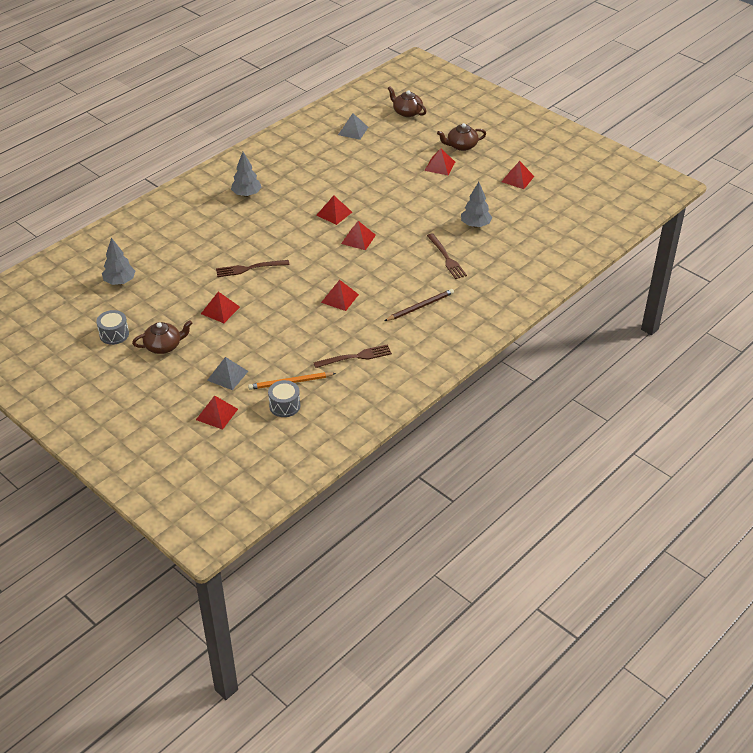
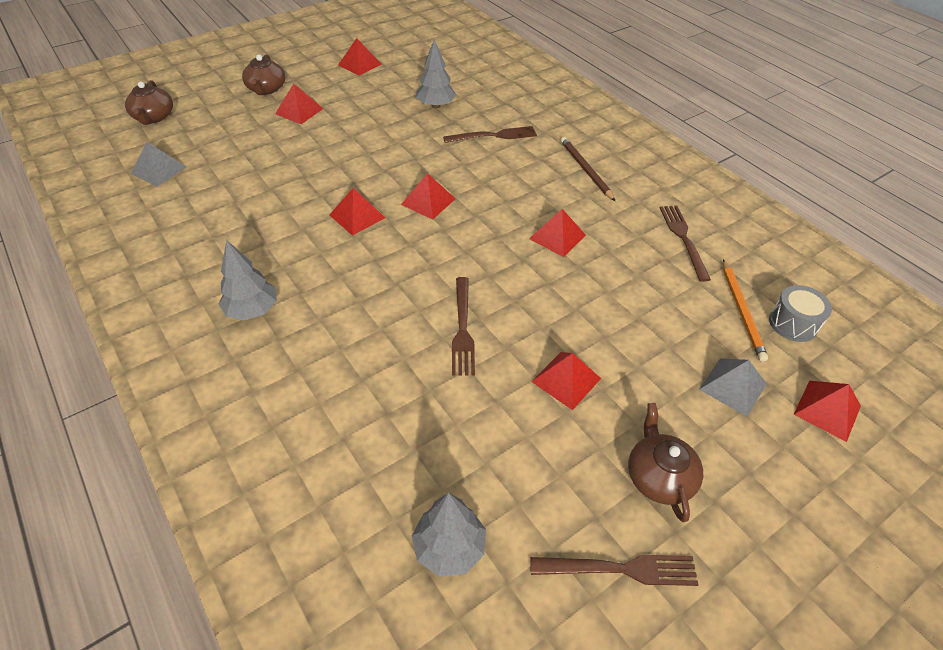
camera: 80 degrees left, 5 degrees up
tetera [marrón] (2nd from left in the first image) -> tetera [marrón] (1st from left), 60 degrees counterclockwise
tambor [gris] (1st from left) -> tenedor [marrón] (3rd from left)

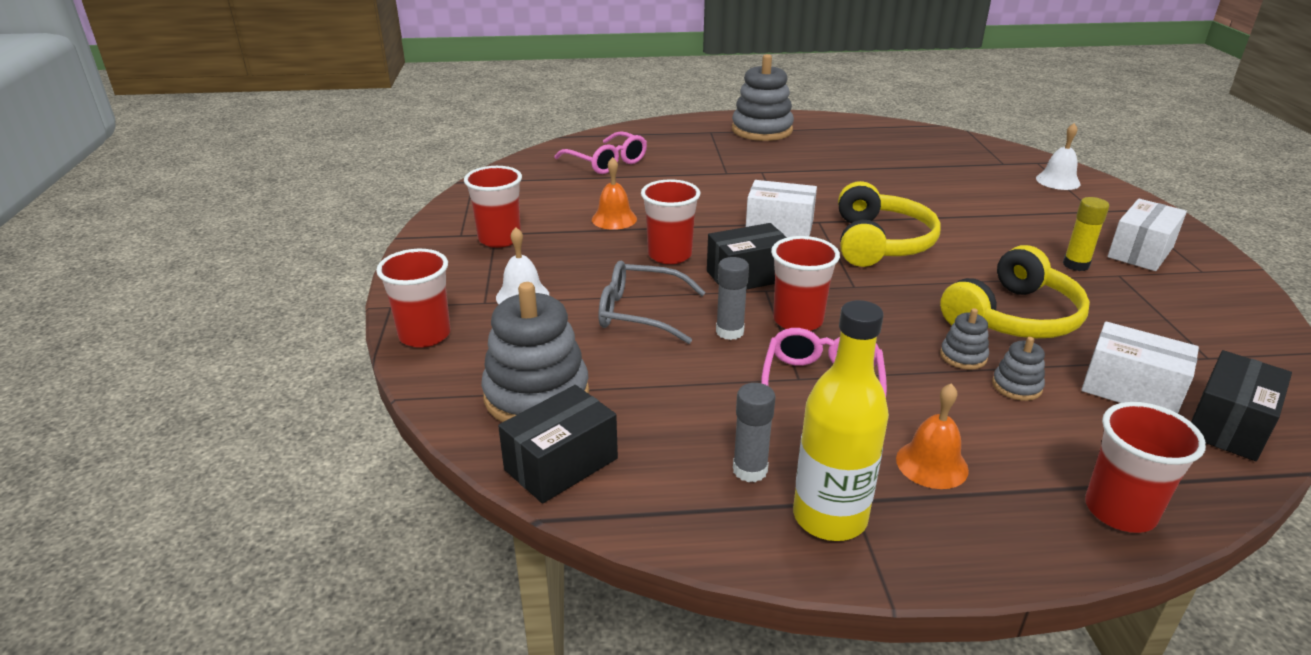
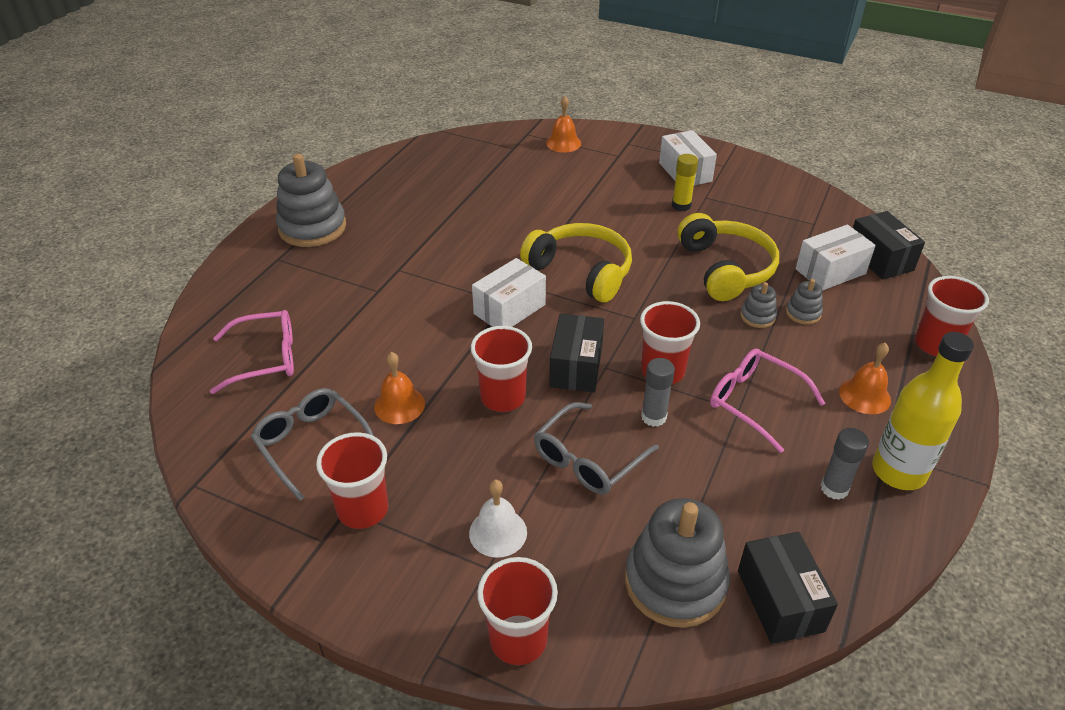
camera: 60 degrees left, 10 degrees up
campana [blanco] (2nd from left) -> campana [naranja] (2nd from left)
none -> gafas [gris] (1st from left)

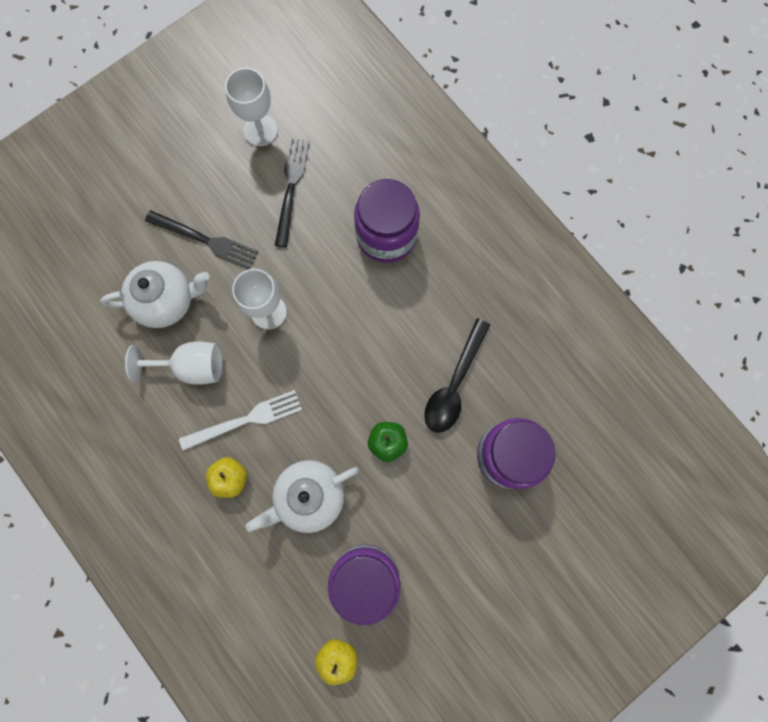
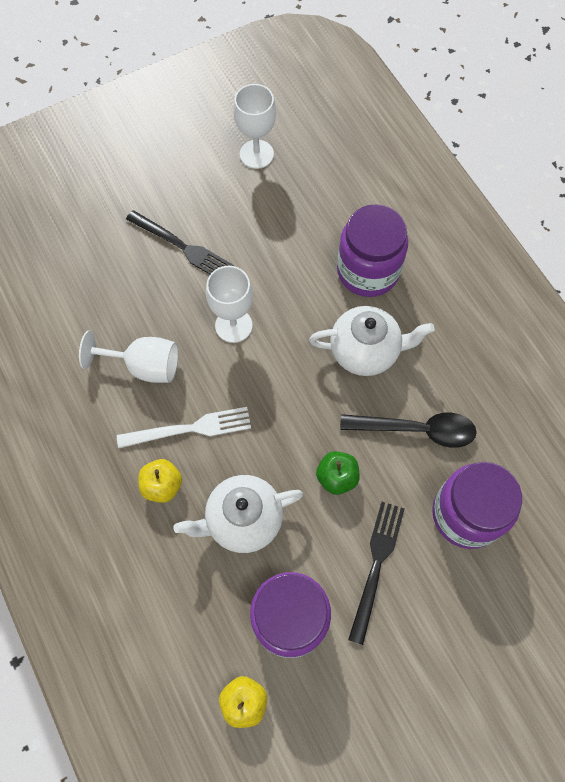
camera: 10 degrees right, 10 degrees down
tenedor [negro] (2nd from left), moved
tetera [blanco] (1st from left in the first image) -> tetera [blanco] (2nd from left), moved
cuchara [negro], 120 degrees counterclockwise

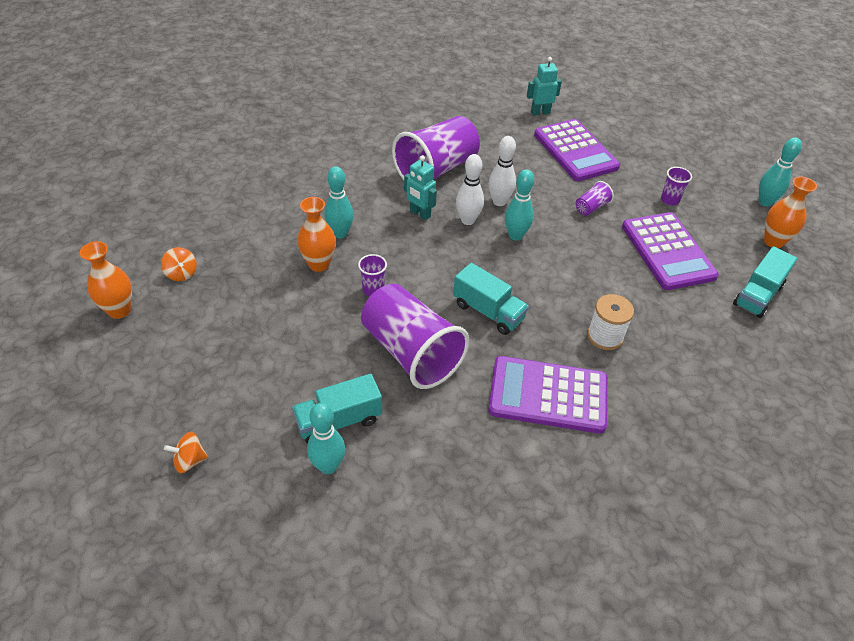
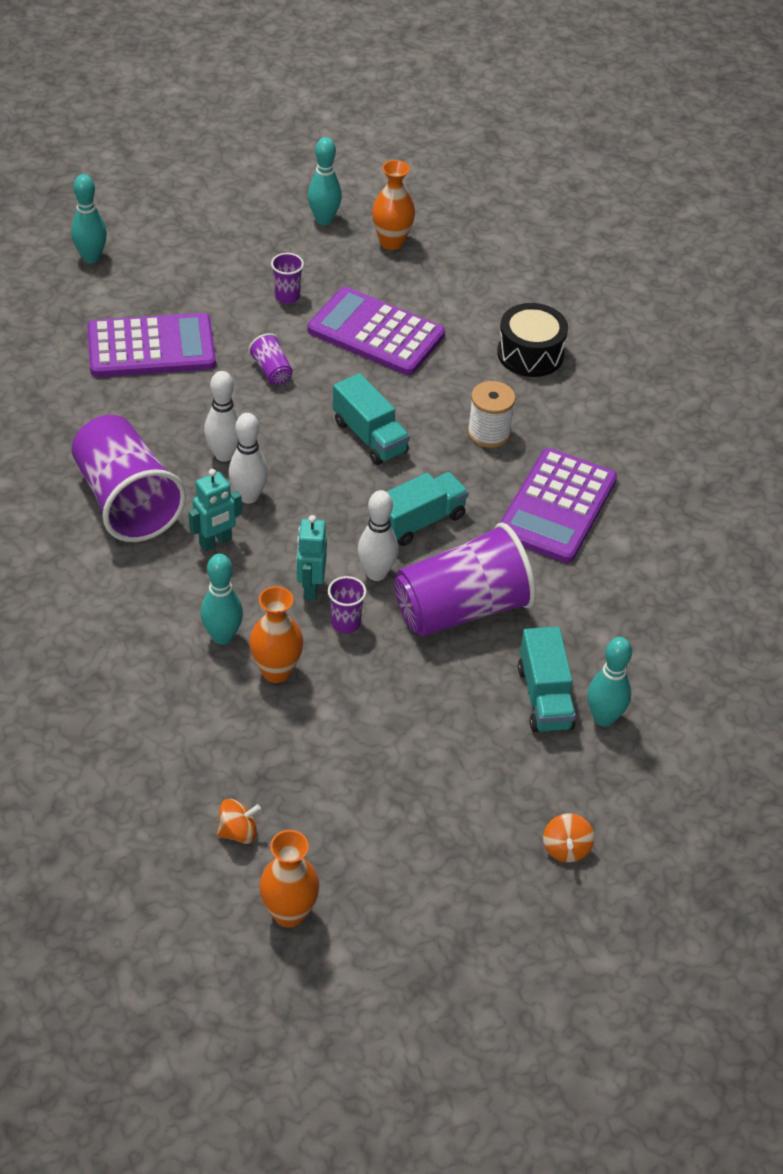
camera: 75 degrees left, 0 degrees up
robot [turquesa] (2nd from left), moved
bolo [turquesa] (3rd from left in the first image) -> bolo [turquesa] (1st from left), moved
calculadora [morado] (3rd from left in the first image) -> calculadora [morado] (2nd from left), 150 degrees counterclockwise
camión [turquesa] (3rd from left in the first image) -> camión [turquesa] (1st from left), moved
none -> tambor [negro]
none -> bolo [blanco] (3rd from left)

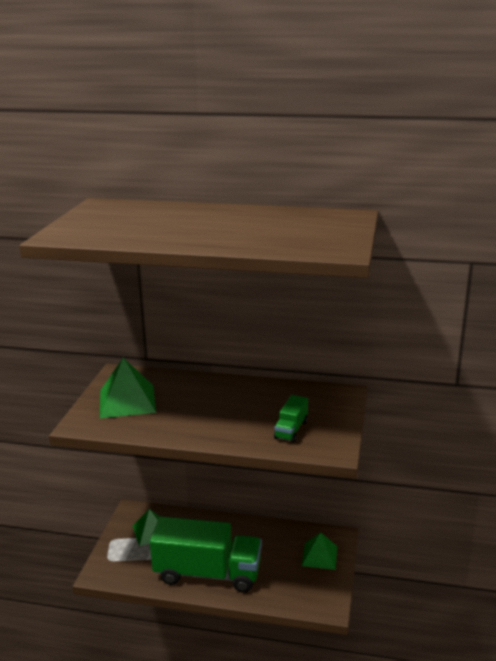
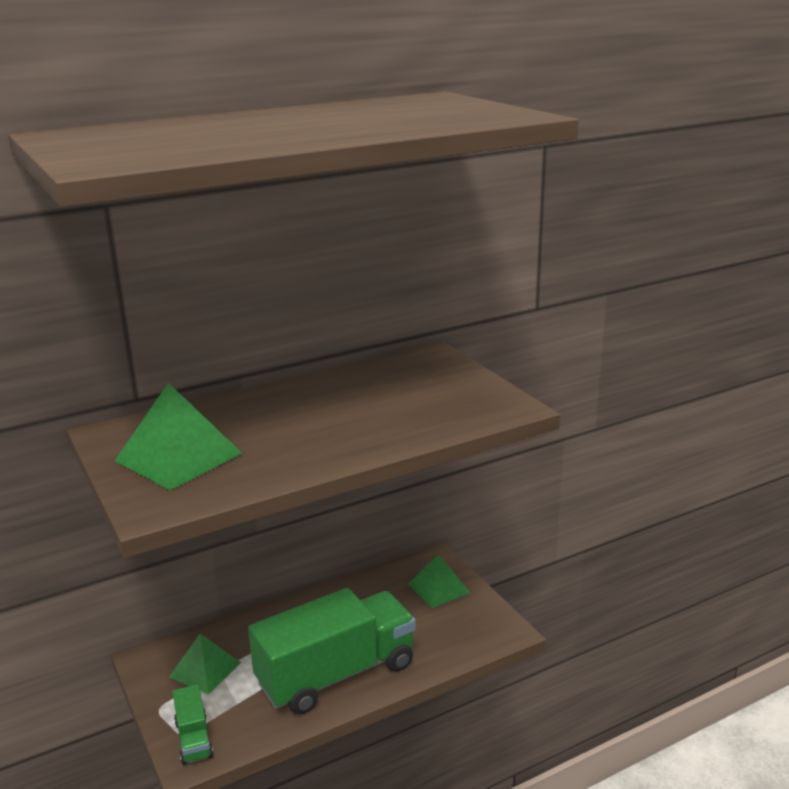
camera: 40 degrees left, 0 degrees up
camión [verde] (2nd from left in the first image) -> camión [verde] (1st from left), moved

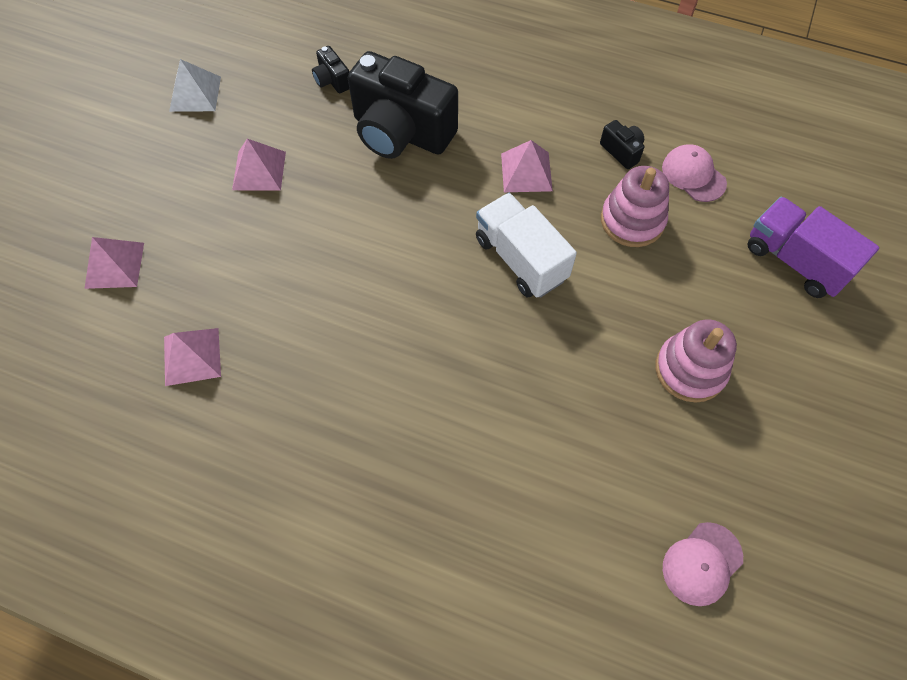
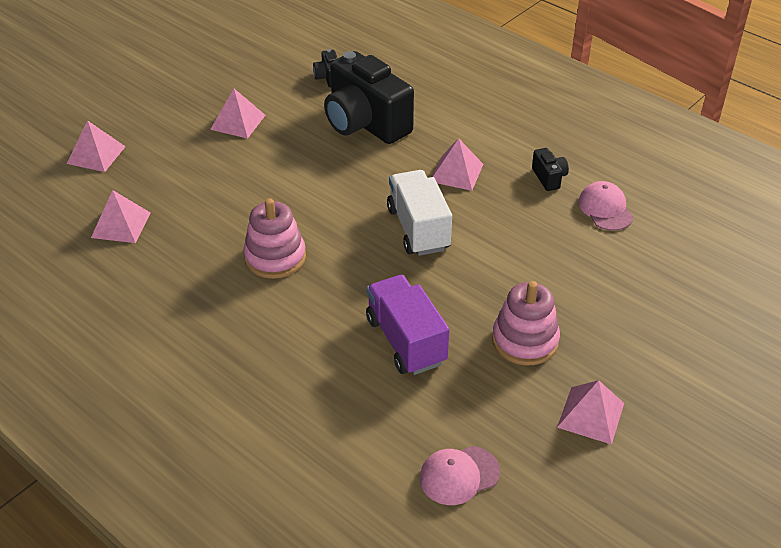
camera: 20 degrees right, 20 degrees down
pirámide [blanco] -> none
juguete apilable [rosa] (1st from left), moved
camión [morado], moved
none -> pirámide [rosa] (5th from left)

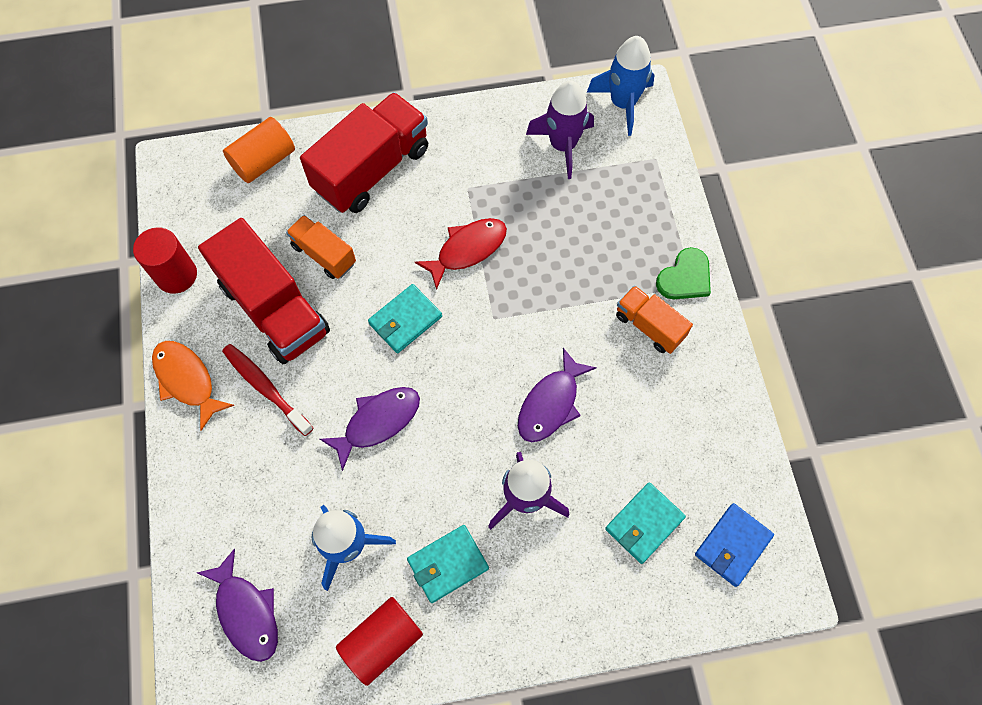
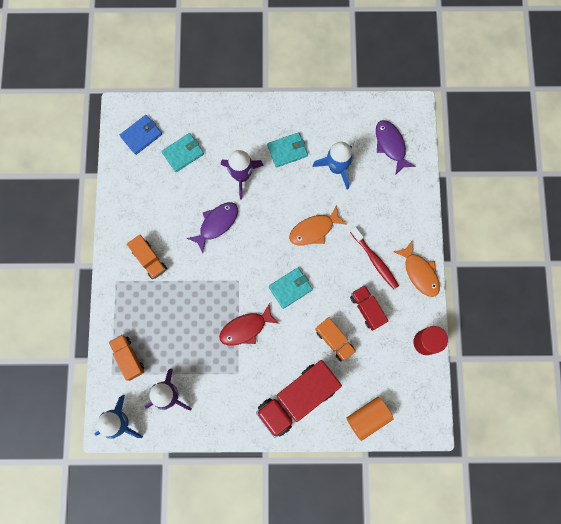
camera: 170 degrees left, 10 degrees up
camión [rojo] (1st from left in the first image) -> camión [rojo] (2nd from left), x0.54
corazón [verde] -> none
pez [morado] (2nd from left) -> pez [naranja] (1st from left)
cilindro [rojo] (2nd from left) -> none
none -> camión [naranja] (1st from left)

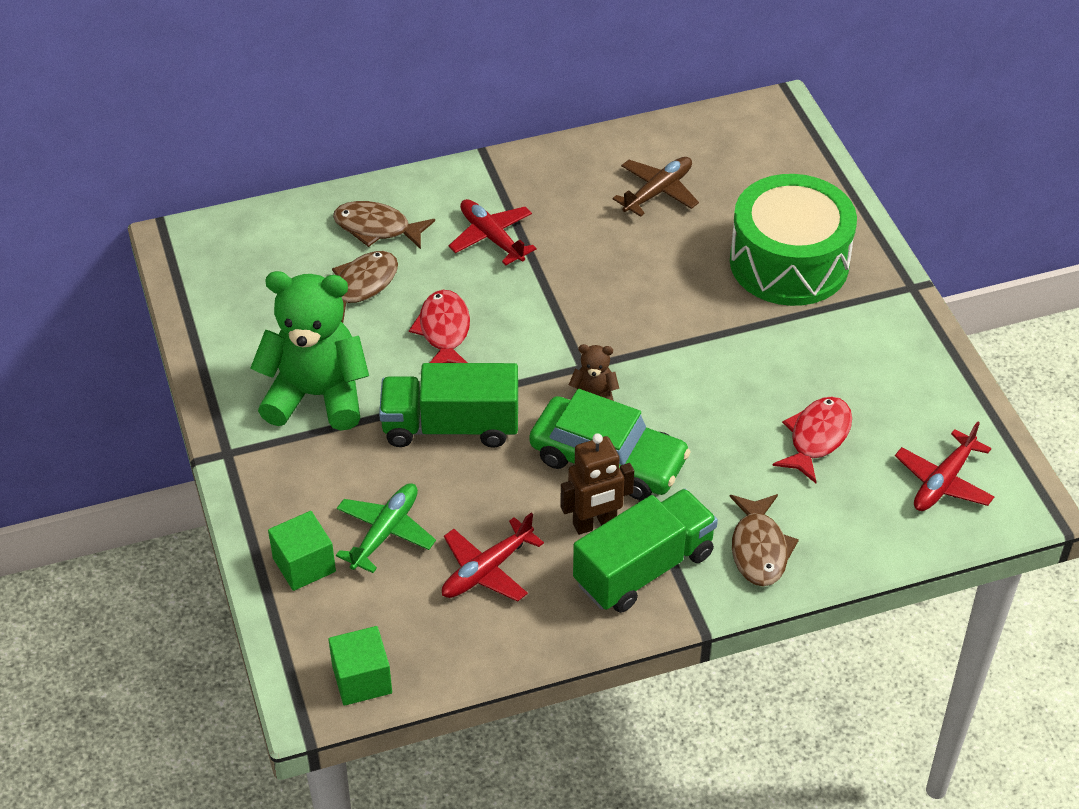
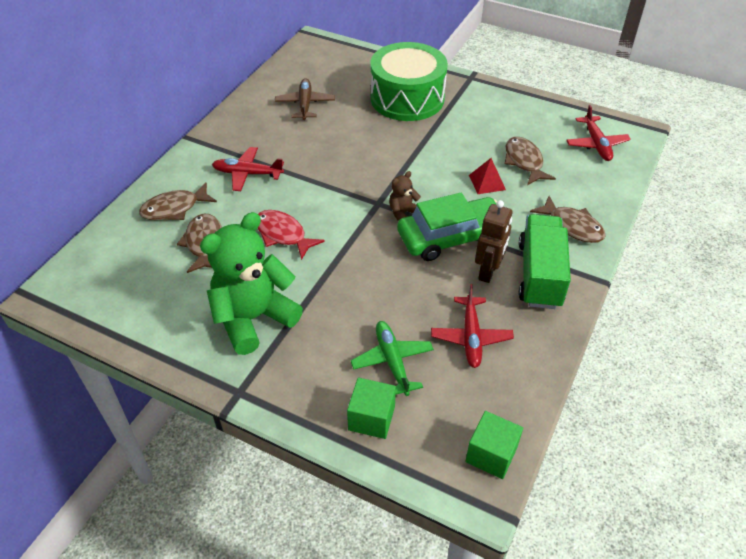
camera: 45 degrees left, 0 degrees up
camión [verde] (1st from left) -> none
pez [rojo] (2nd from left) -> pez [marrón] (3rd from left)
none -> pirámide [rojo]

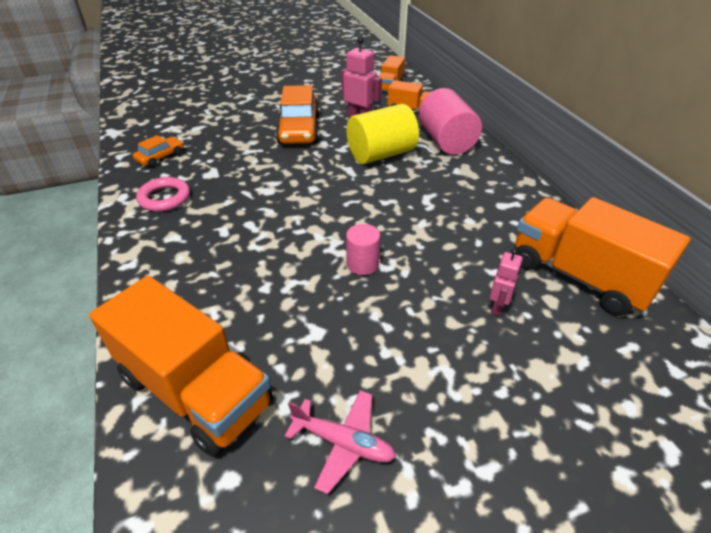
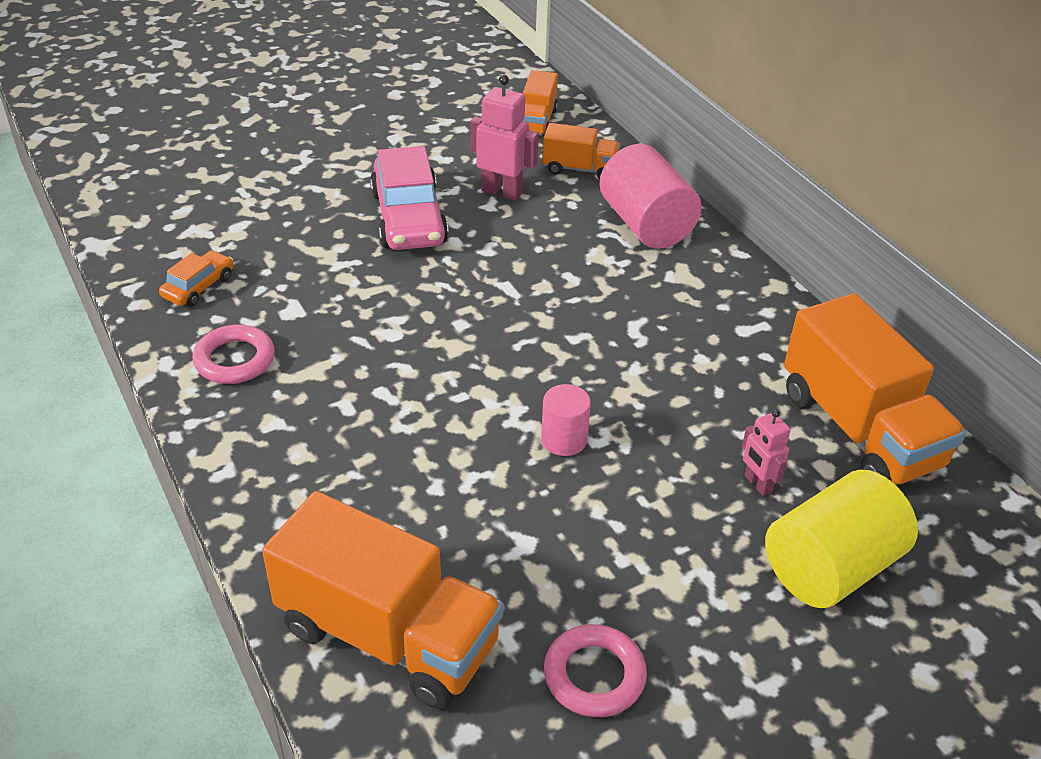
camera: 10 degrees left, 0 degrees up
coche [naranja] (2nd from left) -> coche [rosa]
cilindro [amarillo], moved
camión [naranja] (4th from left), 150 degrees counterclockwise
robot [rosa] (2nd from left), 135 degrees clockwise
avión [rosa] -> anillo [rosa] (2nd from left)

